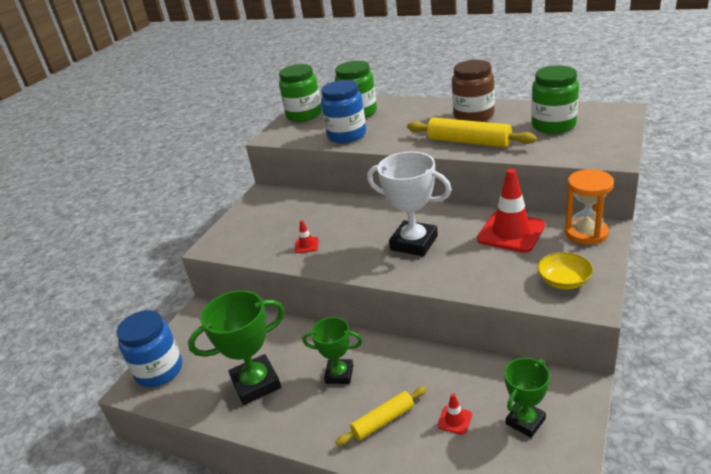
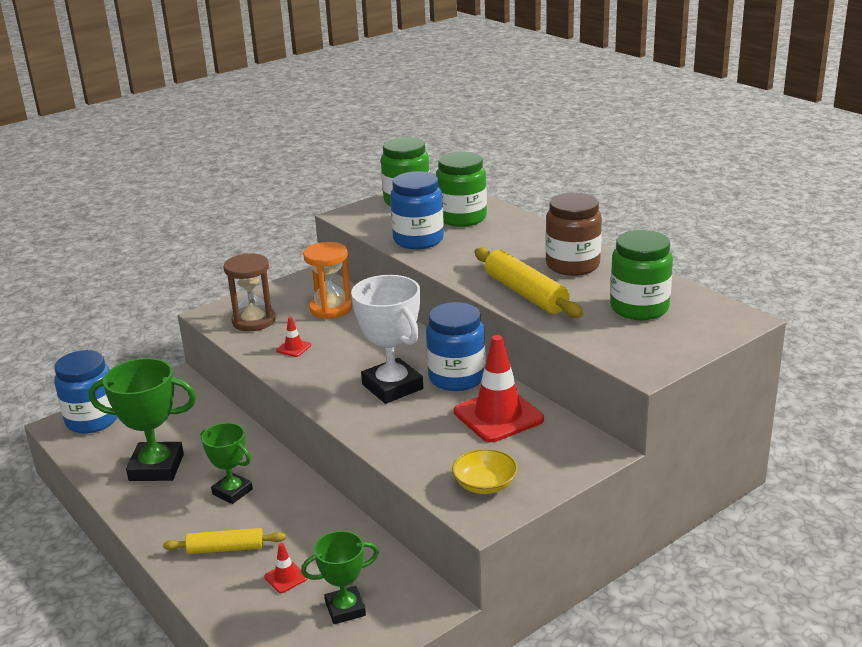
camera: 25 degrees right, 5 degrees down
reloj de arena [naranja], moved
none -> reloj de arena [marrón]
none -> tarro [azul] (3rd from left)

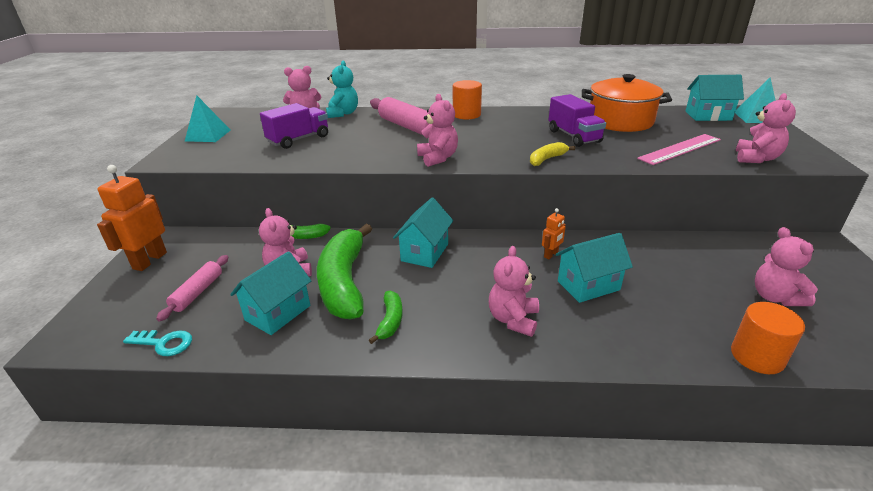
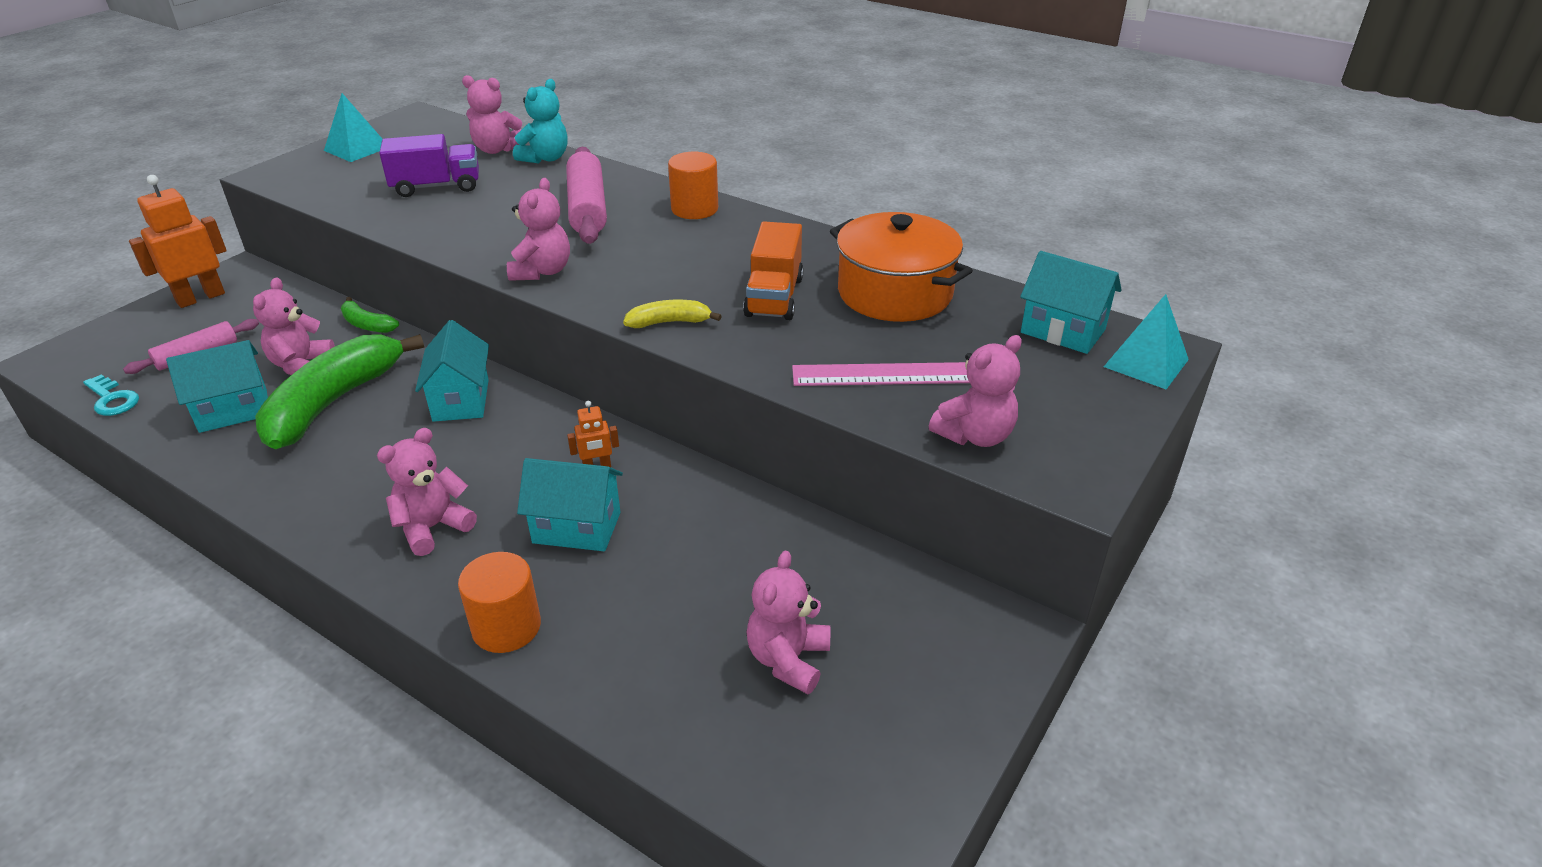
camera: 30 degrees right, 5 degrees up
camión [morado] (2nd from left) -> camión [naranja]
casa [turquesa] (2nd from left), 60 degrees counterclockwise
plátano [verde] (3rd from left) -> none
cilindro [naranja] (2nd from left in the first image) -> cilindro [naranja] (1st from left), moved

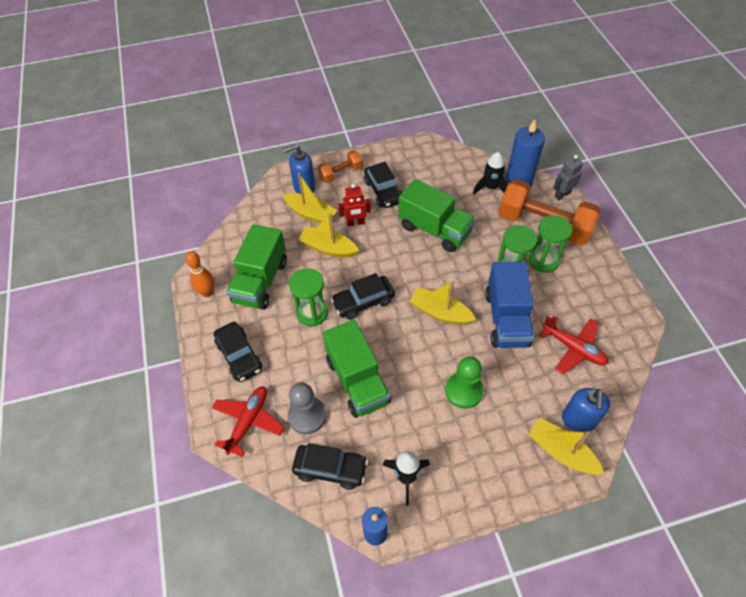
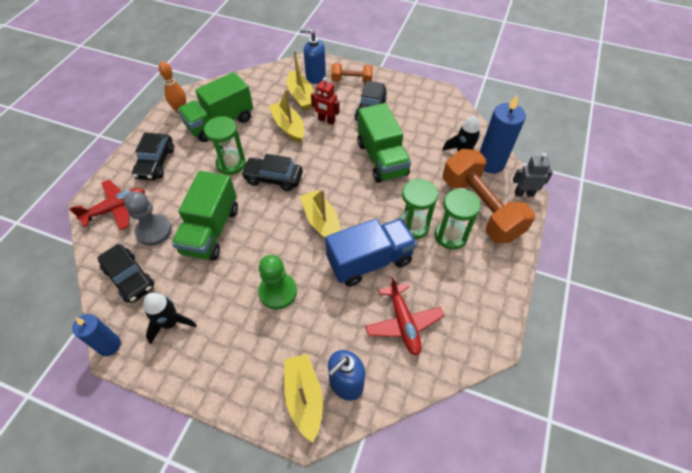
camera: 35 degrees right, 0 degrees up
camión [azul], 150 degrees counterclockwise

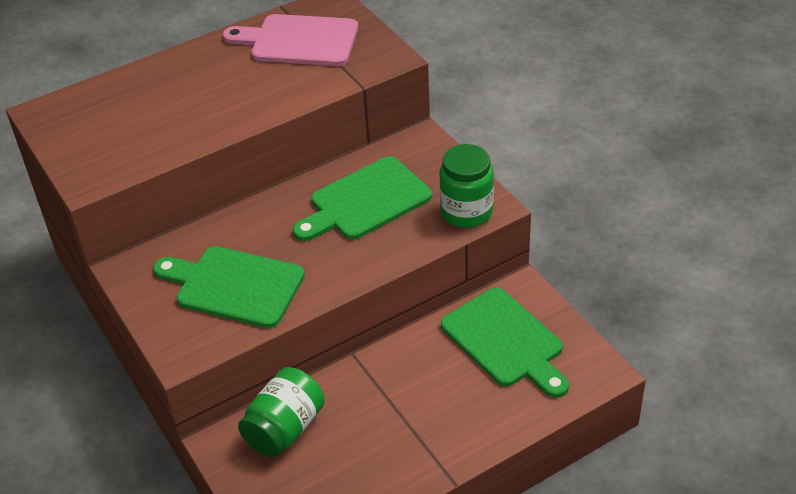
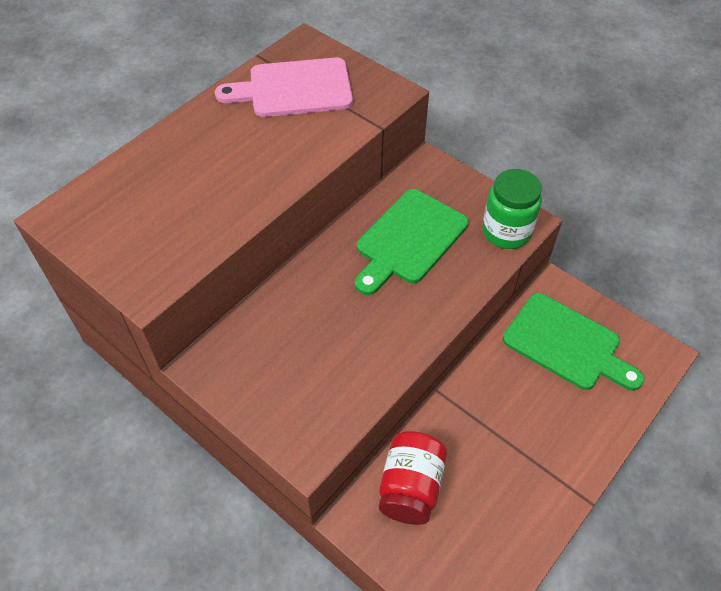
camera: 20 degrees left, 10 degrees up
tabla de cortar [verde] (1st from left) -> none
tarro [verde] (1st from left) -> tarro [rojo]

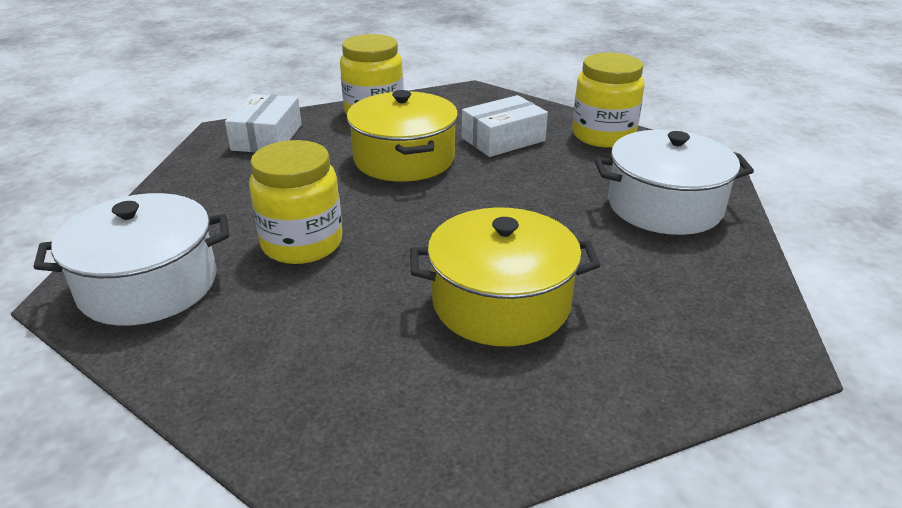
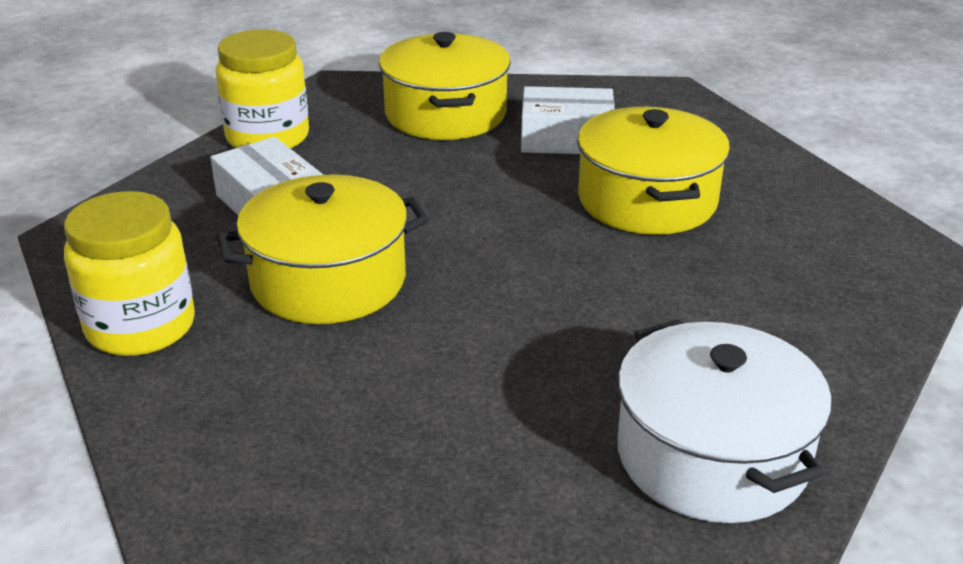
camera: 95 degrees left, 0 degrees up
caja [blanco] (1st from left in the first image) -> caja [blanco] (2nd from left), moved
olla [blanco] (2nd from left) -> olla [amarillo] (2nd from left)
tarro [amarillo] (1st from left) -> none

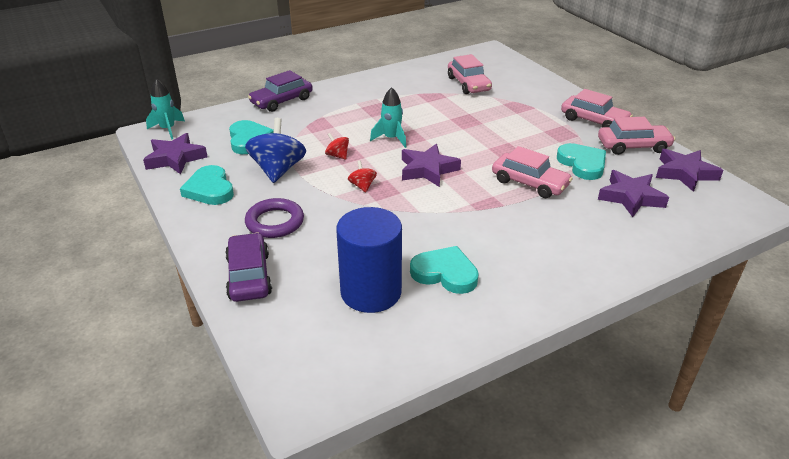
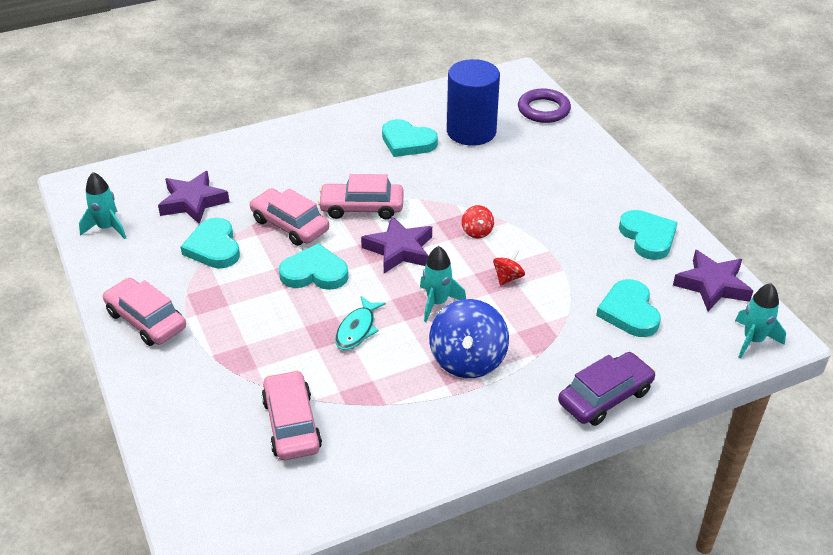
camera: 175 degrees left, 5 degrees up
coche [rosa] (4th from left), moved
peonza [azul], moved
peonza [rojo] (1st from left in the first image) -> peonza [rojo] (2nd from left), 105 degrees counterclockwise
estrella [morado] (4th from left) -> cohete [turquesa] (1st from left)
anillo [morado], moved
coche [morado] (1st from left) -> none
none -> corazón [turquesa] (2nd from left)
none -> pez [turquesa]

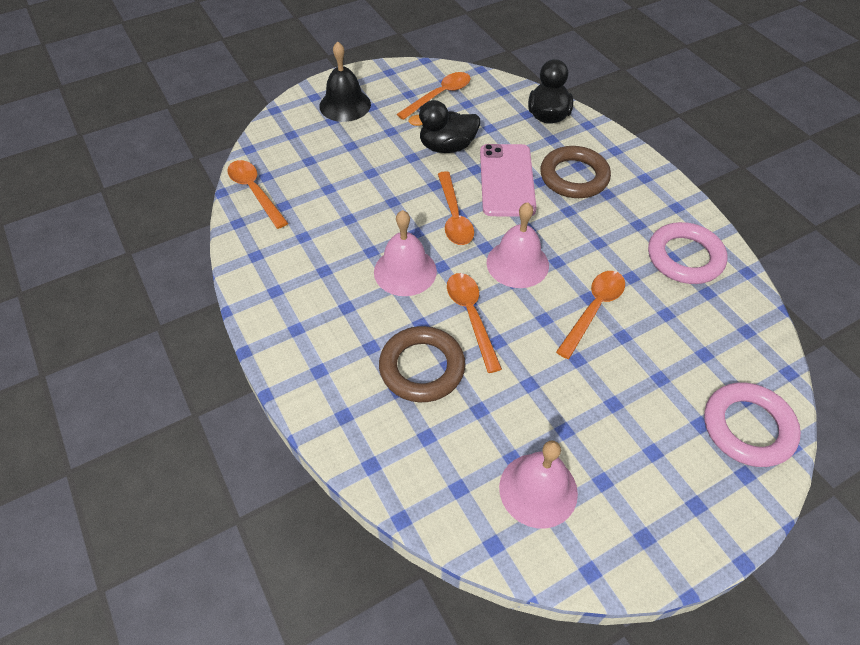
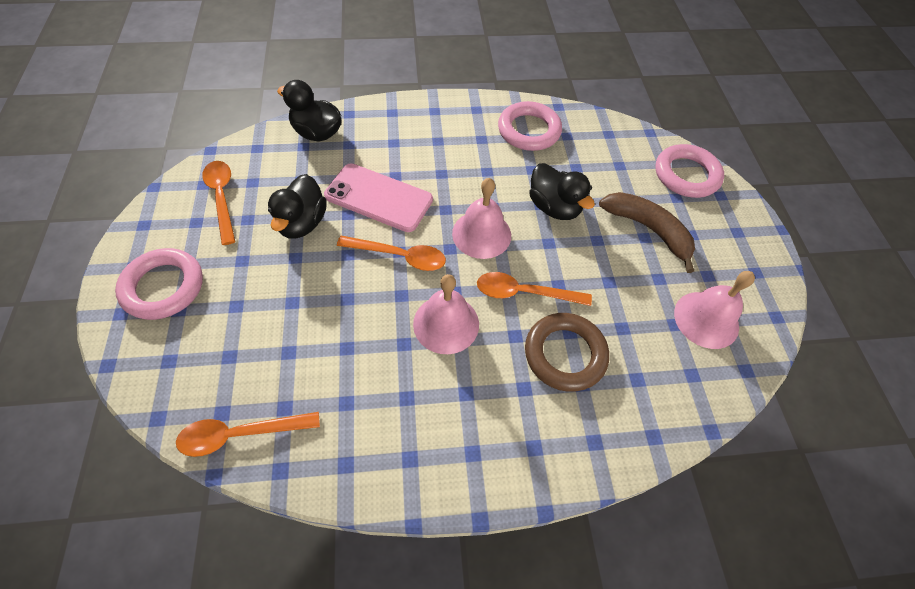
camera: 70 degrees left, 5 degrees up
campana [negro] -> anillo [rosa] (1st from left)
anillo [marrón] (2nd from left) -> none
cuchara [naranja] (5th from left) -> pato [negro] (3rd from left)
none -> plátano [marrón]

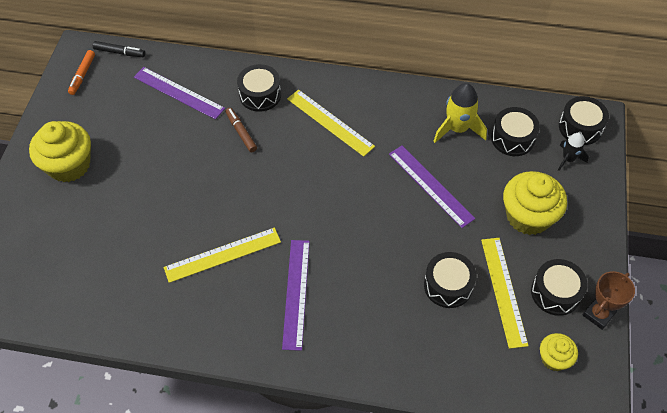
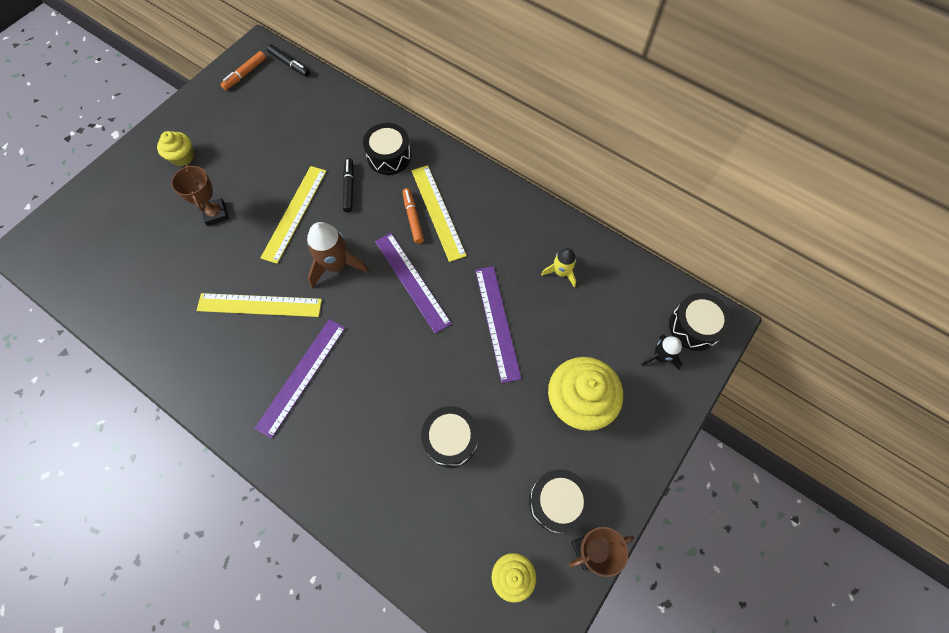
camera: 25 degrees right, 10 degrees up
regla [morado] (1st from left in the first image) -> regla [morado] (2nd from left), moved
cohete [amarillo], x0.60
tambor [negro] (3rd from left) -> none
rotulador [marrón] -> rotulador [negro] (2nd from left)
magdalena [amarillo] (1st from left), x0.55
regla [amarillo] (3rd from left in the first image) -> regla [amarillo] (2nd from left), moved
none -> trofeo [marrón] (1st from left)
none -> rotulador [naranja] (2nd from left)
none -> cohete [marrón]

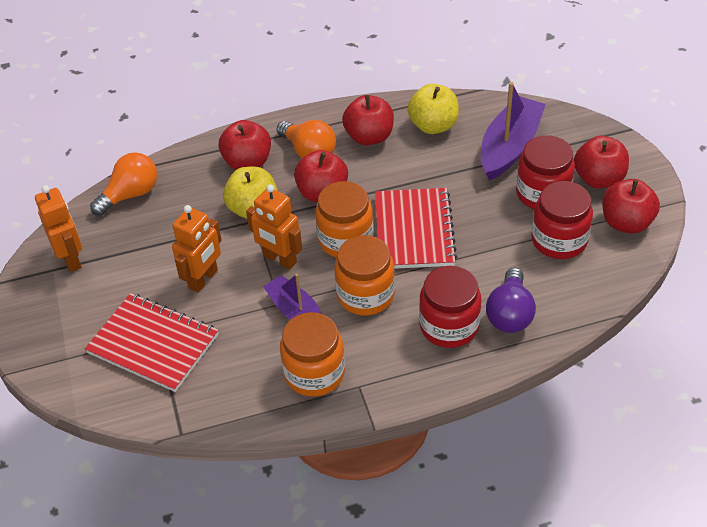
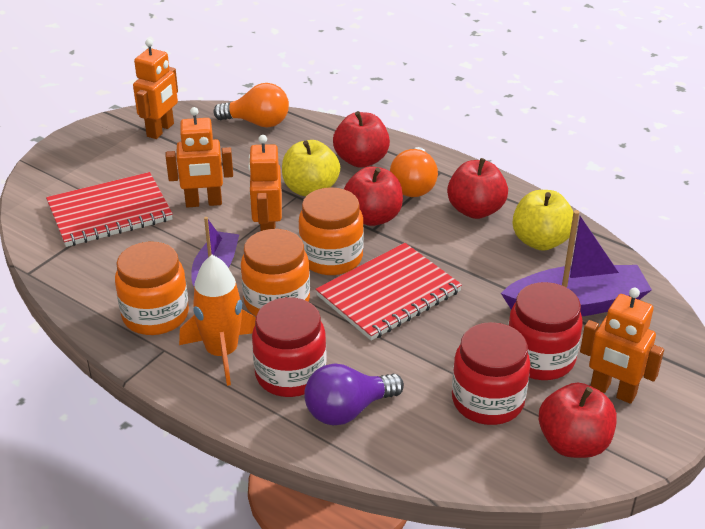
camera: 50 degrees right, 10 degrees down
manzana [rojo] (4th from left) -> robot [naranja] (4th from left)
cuaderno [rojo] (1st from left), 75 degrees clockwise
none -> cohete [naranja]

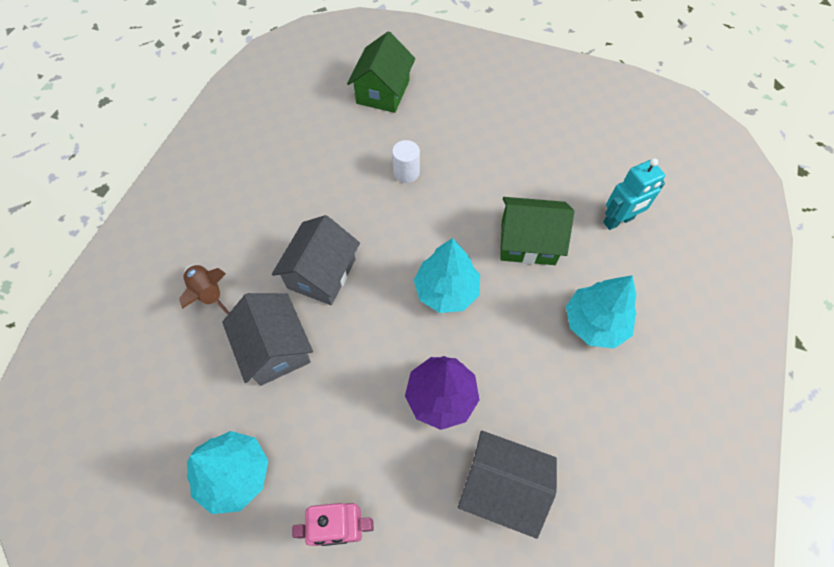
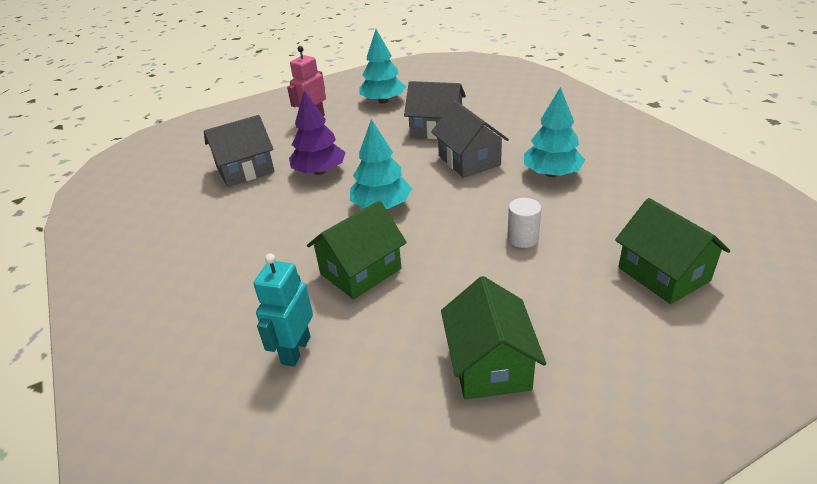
camera: 135 degrees right, 25 degrees down
cohete [marrón] -> none
árbol [turquesa] (3rd from left), moved
none -> casa [verde] (2nd from left)

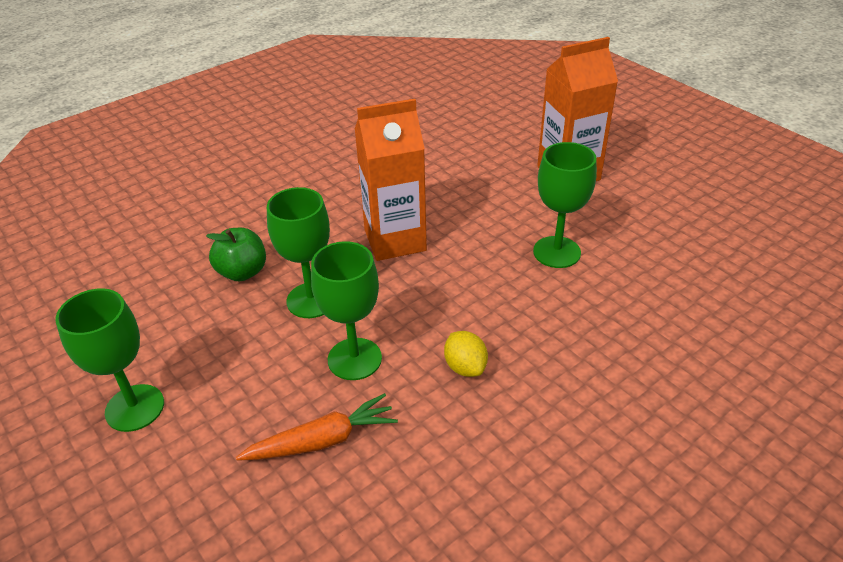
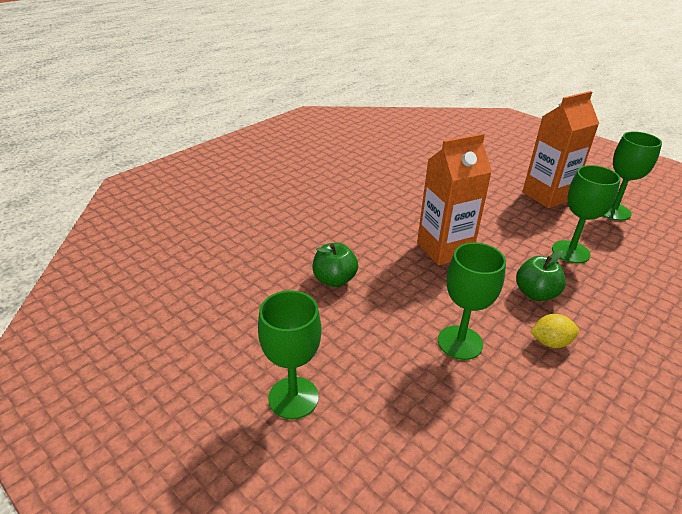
camera: 10 degrees left, 5 degrees down
copa [verde] (2nd from left in the first image) -> copa [verde] (4th from left), moved
limón [amarillo], 60 degrees counterclockwise
zanahoria [naranja] -> none
none -> manzana [verde] (2nd from left)

